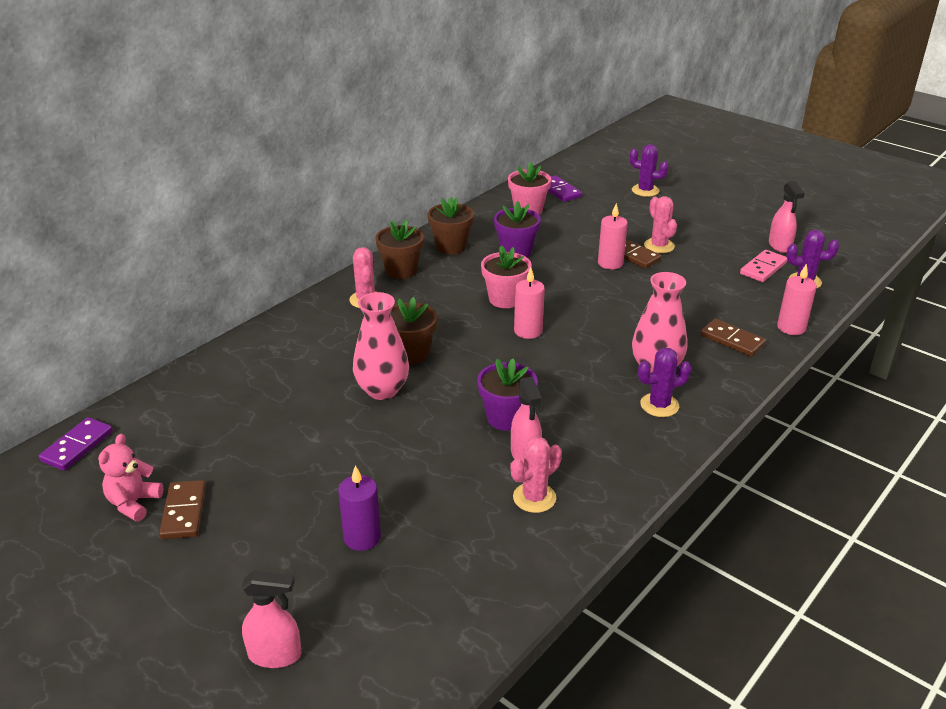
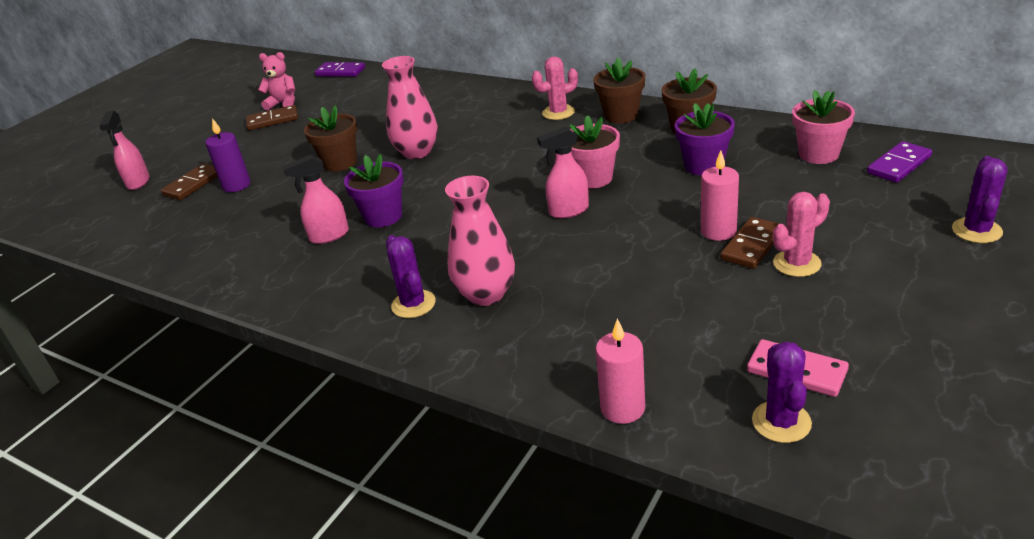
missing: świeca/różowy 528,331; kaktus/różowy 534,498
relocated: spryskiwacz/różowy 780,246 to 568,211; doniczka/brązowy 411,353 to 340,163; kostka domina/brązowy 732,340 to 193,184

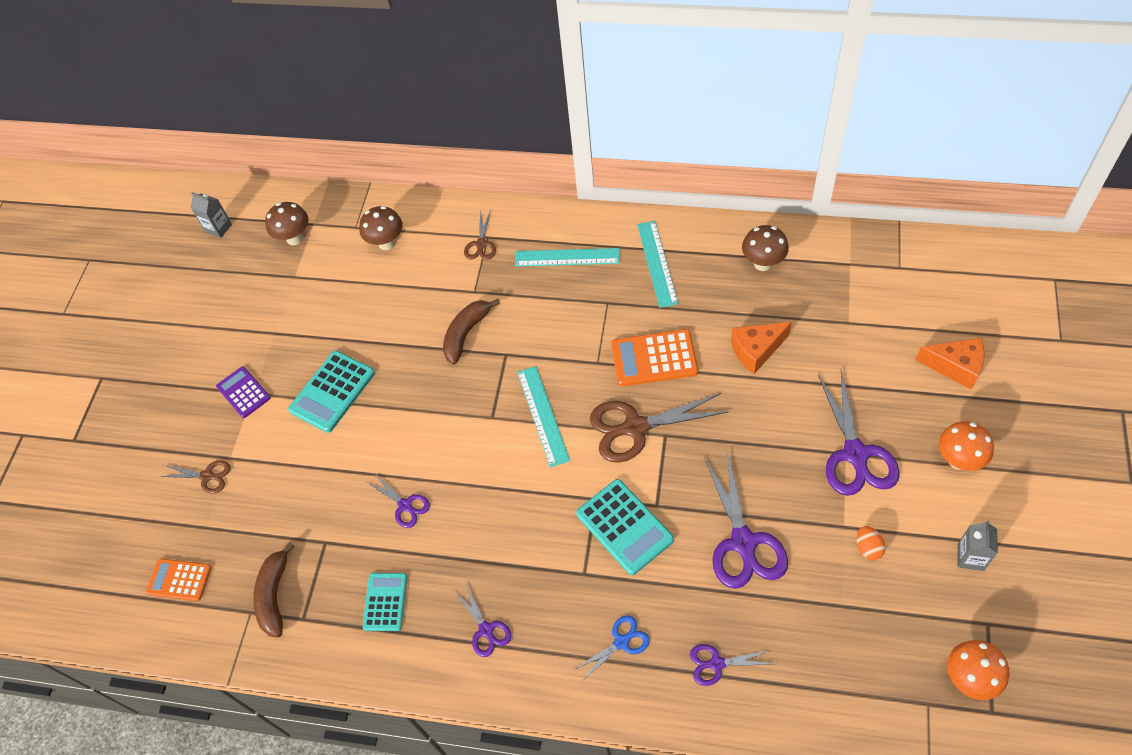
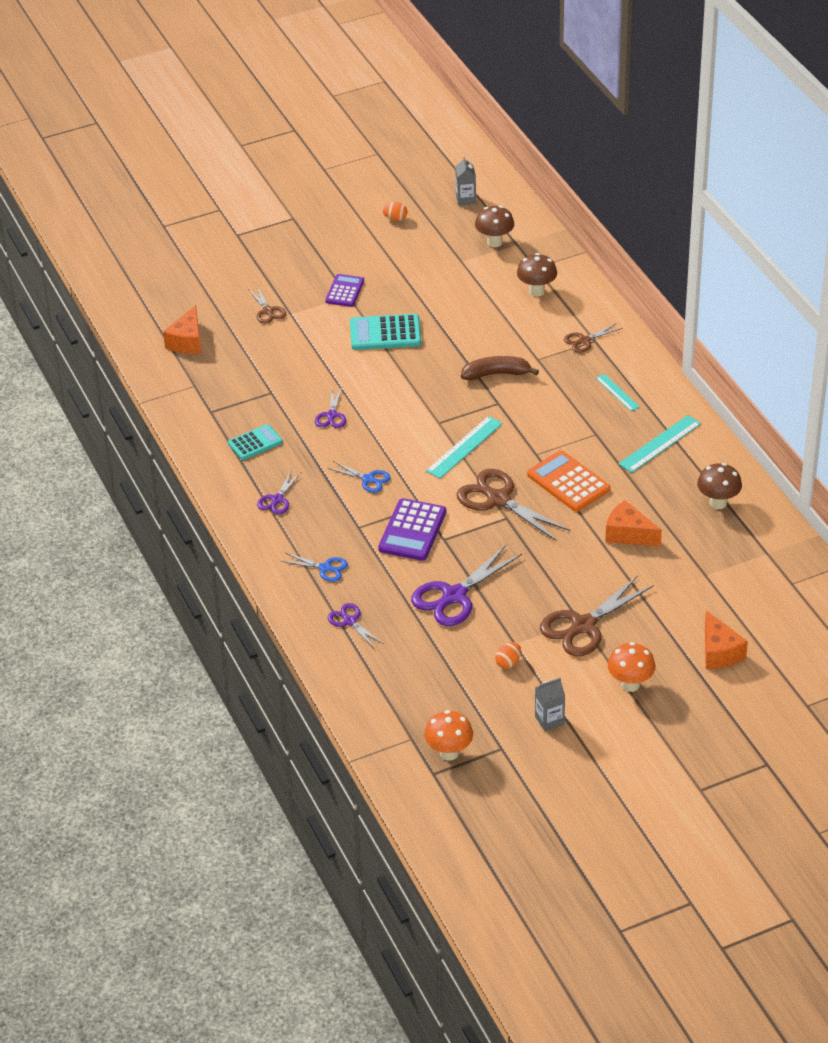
missing: banan/brązowy 275,595
appeared: jajko/pomarańczowy 395,219; nożyczki/niebieski 368,479
exchanged: kalkulator/pomarańczowy 179,580 to ser/pomarańczowy 187,341
colour: nożyczki/fioletowy 855,454 to nożyczki/brązowy 583,626; kalkulator/turkusowy 624,527 to kalkulator/fioletowy 412,530
size: linijka/turkusowy 567,257 = 617,392 x0.61

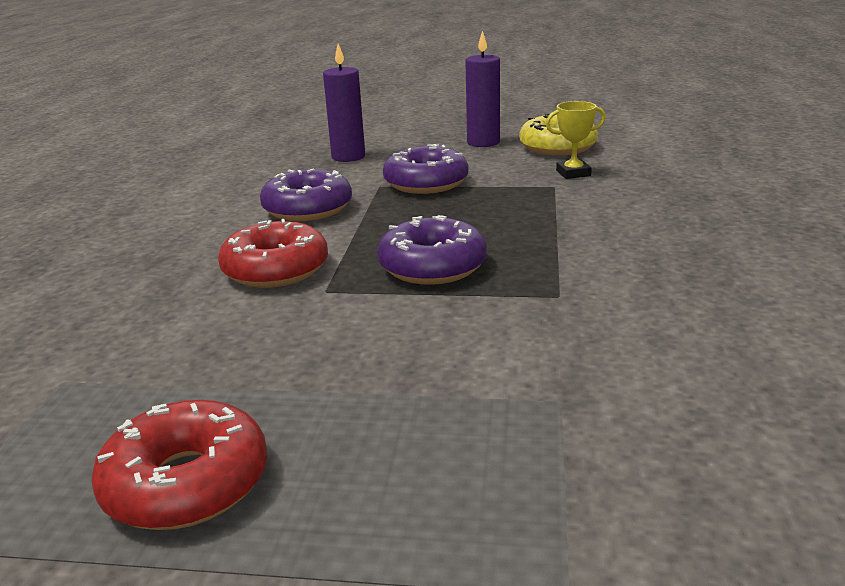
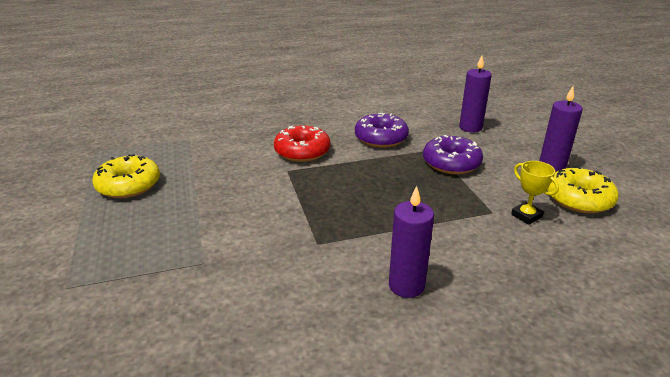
missing: donut/fioletowy 432,266
appeared: świeca/fioletowy 406,285
colour: donut/czerwony 186,483 to donut/żółty 129,185

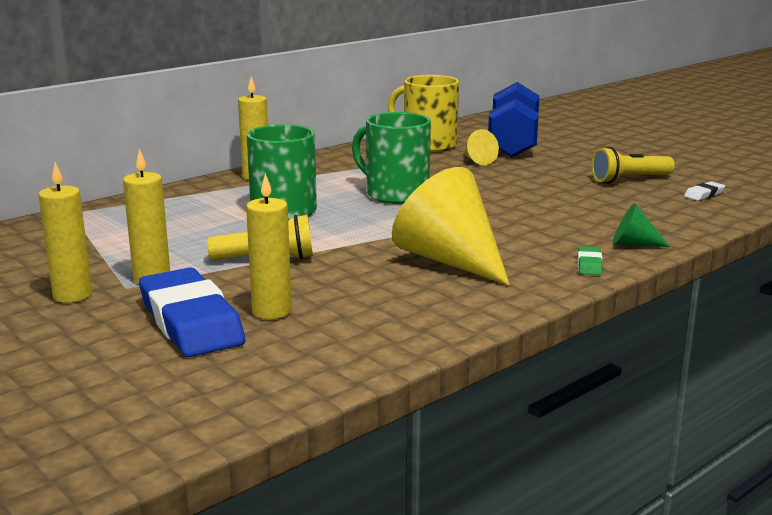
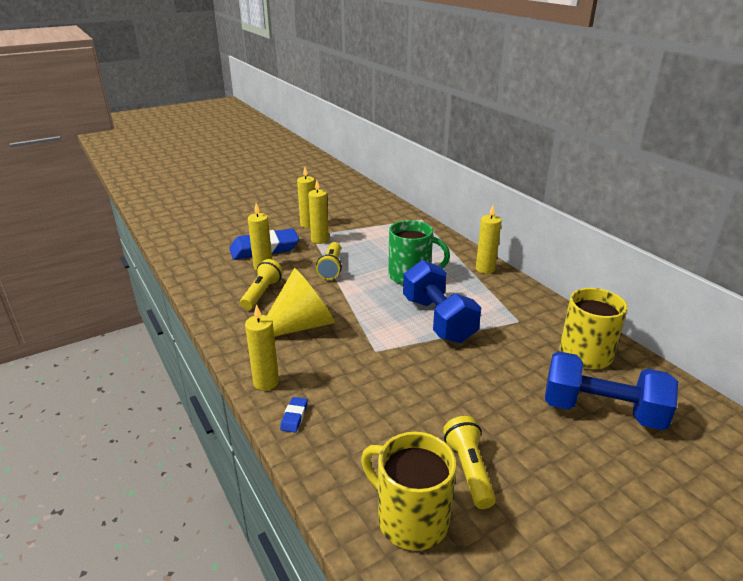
missing: stożek/żółty 477,161
appeared: latarka/żółty 262,293
exchanged: kubek/zielony 395,194 to hantel/niebieski 438,320; gumka do mazania/biały 704,194 to kubek/żółty 410,518; stożek/zielony 633,244 to gumka do mazania/niebieski 294,417; gumka do mazania/zielony 589,265 to świeca/żółty 266,382

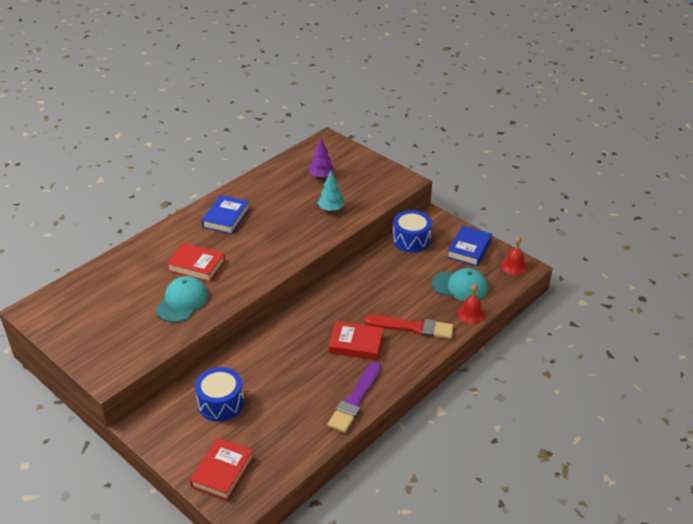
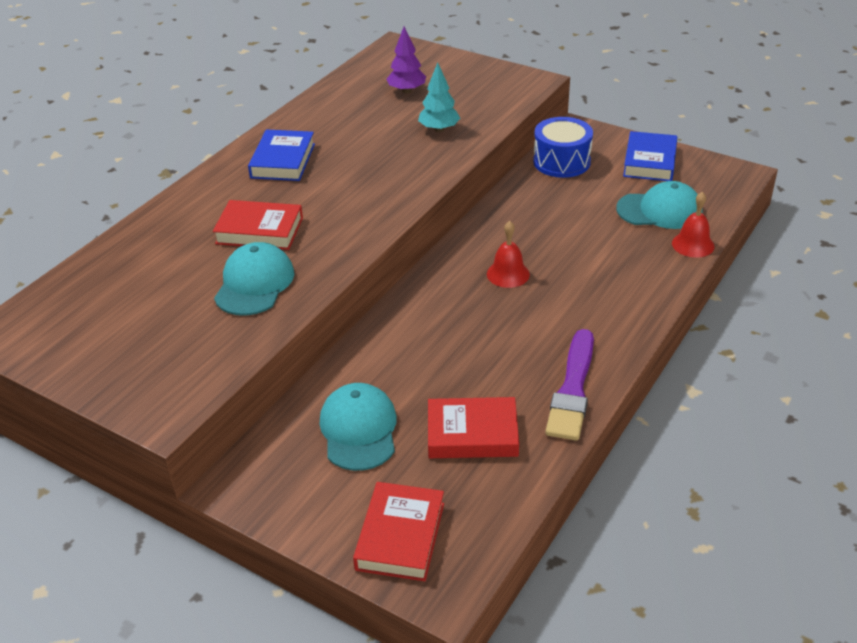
missing: pędzel/czerwony 412,327
relocated: dzwonek/czerwony 514,266 to 508,274; książka/czerwony 356,344 to 472,434
exchanged: bęben/niebieski 221,403 to czapka/turkusowy 359,430

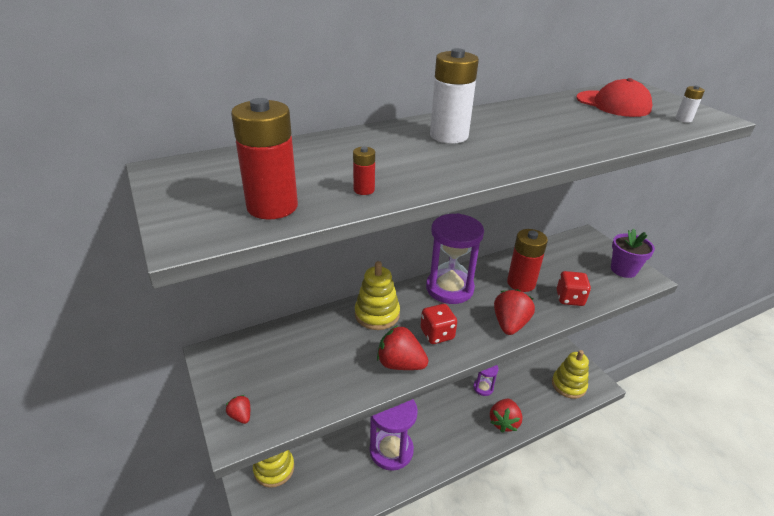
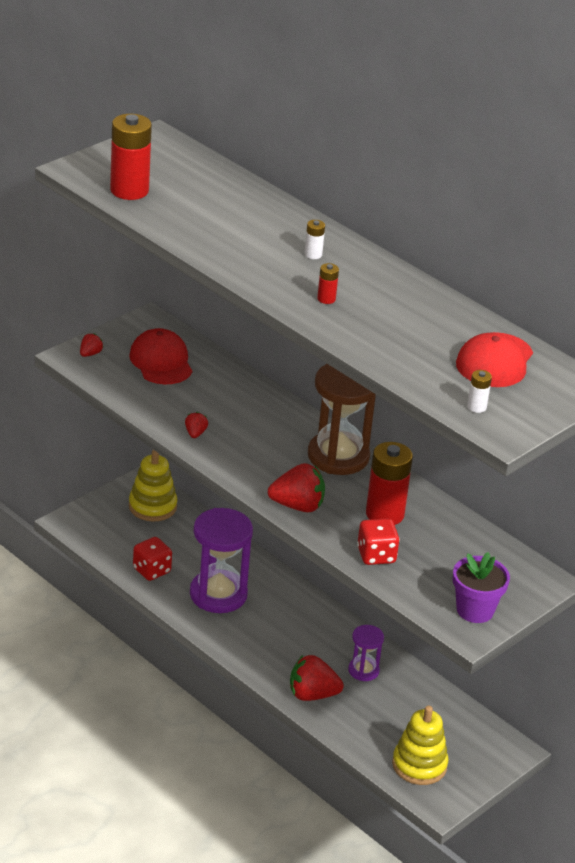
missing: zabawka nakładanka/żółty 377,314
appeared: czapka/czerwony 161,361
relocated: bateria/czerwony 364,190 to 326,299; kostka do gry/czerwony 437,334 to 151,570
colour: klepsydra/fioletowy 449,288 to klepsydra/brązowy 338,456
size: bateria/biały 449,136 = 313,254 x0.45; truskawka/czerwony 400,364 = 195,433 x0.50

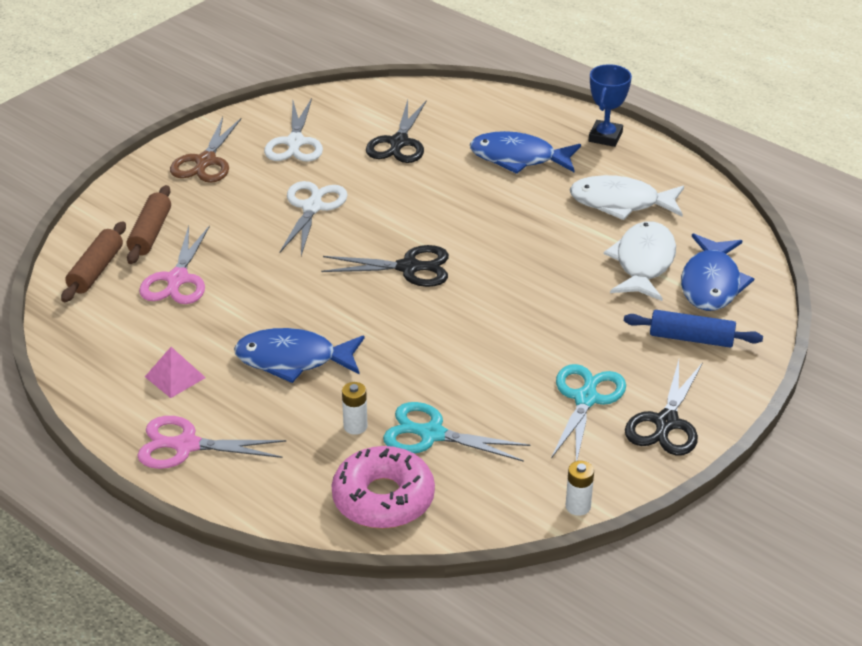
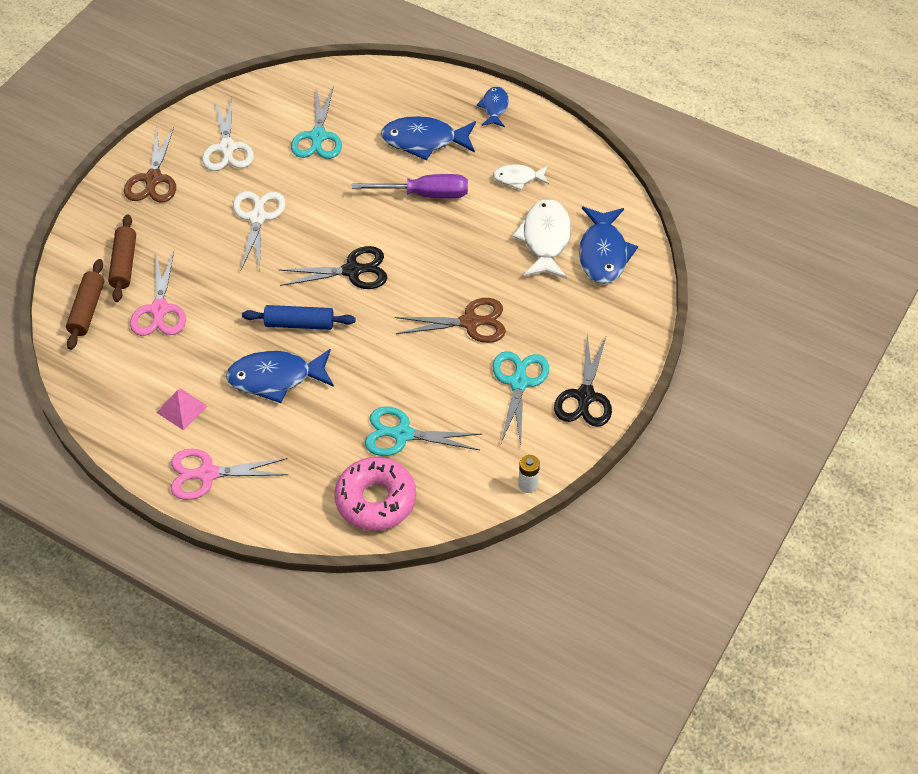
missing: bateria/biały 355,426
appeared: śrubokręt/fioletowy 425,194; nożyczki/brązowy 470,322
relocated: wałek do ciasta/niebieski 691,338 to 299,323
exchanged: puchar/niebieski 605,137 to ryba/niebieski 494,107
colour: nożyczki/czarny 399,143 to nożyczki/turkusowy 318,136
size: ryba/biały 621,203 = 518,178 x0.58

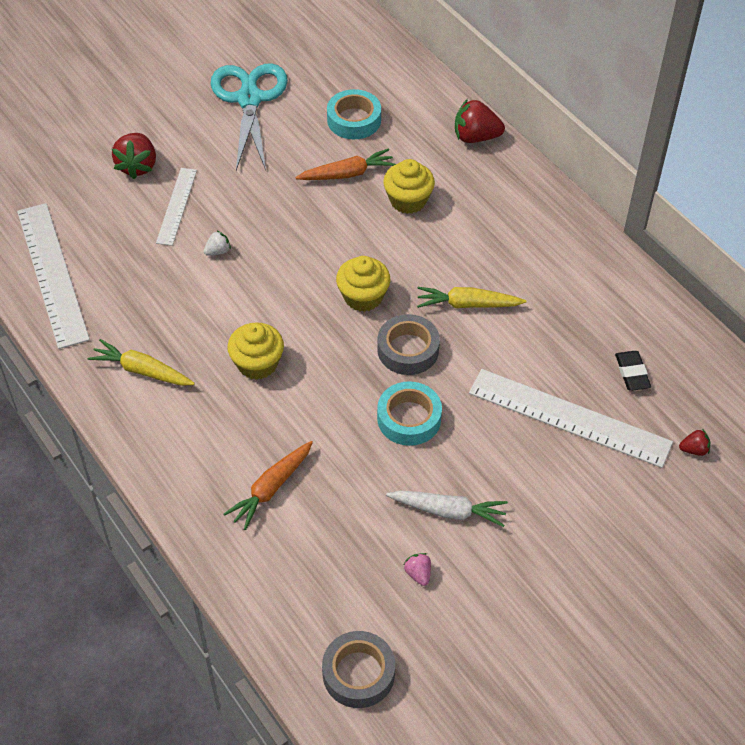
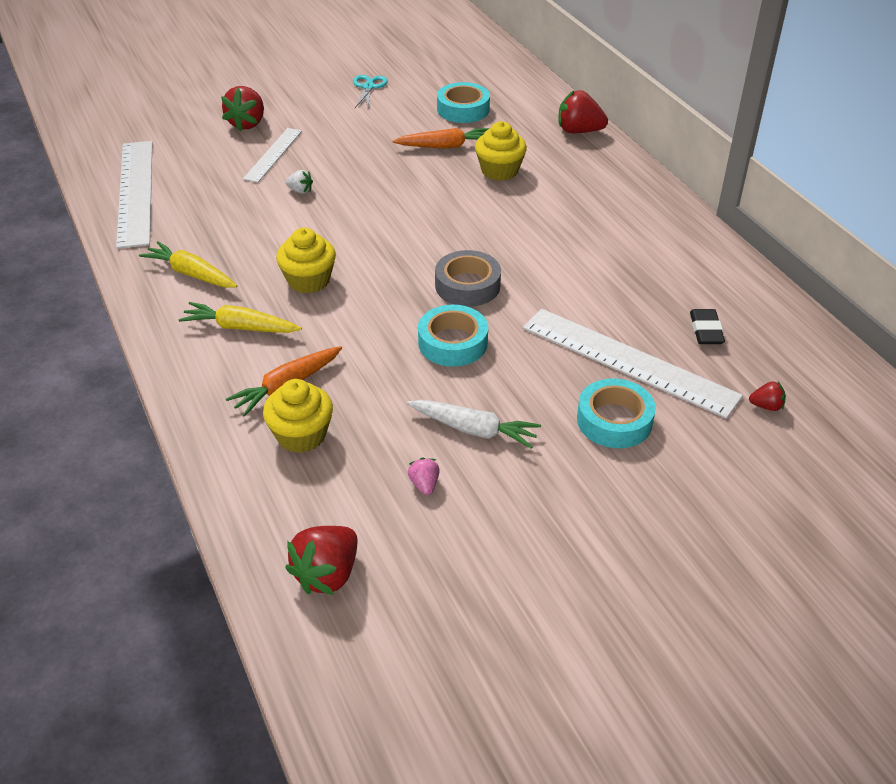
appeared: taśma klejąca/turkusowy 614,420
relocated: muffinka/żółty 363,297 to 301,435; marchewka/żółty 468,304 to 240,327
exchanged: taśma klejąca/szary 358,673 to truskawka/czerwony 327,574
spun: truskawka/biały 218,251 = 300,191 45 degrees clockwise
size: nożyczki/turkusowy 249,99 = 368,87 x0.47

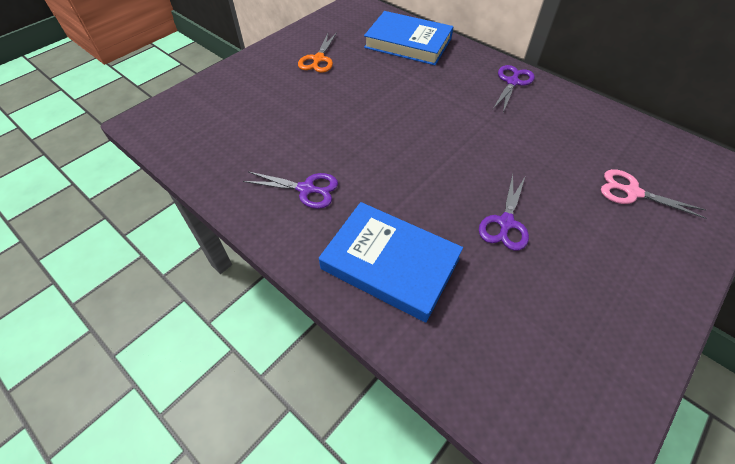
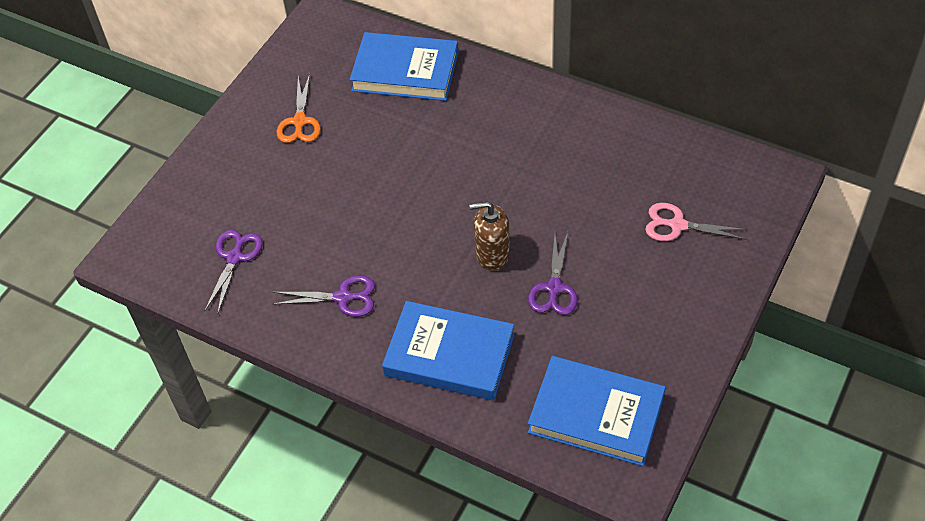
appeared: dozownik mydła/brązowy 492,254; książka/niebieski 596,414
relocated: nożyczki/fioletowy 512,82 to 234,257

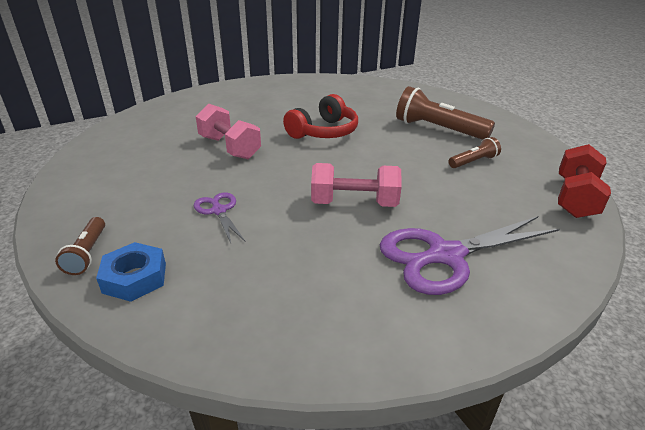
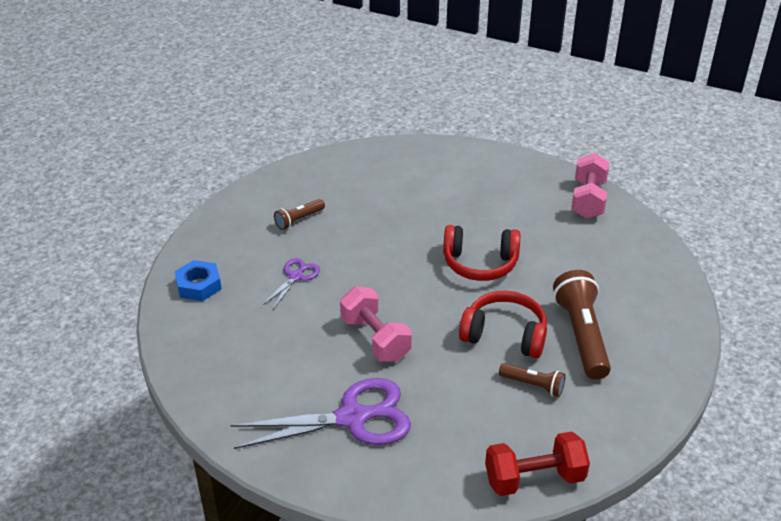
appeared: słuchawki/czerwony 504,335
relocated: hantel/różowy 229,147 to 588,200; latarka/brązowy 87,253 to 299,220
spun: nożyczki/fioletowy 446,255 = 352,418 135 degrees clockwise

